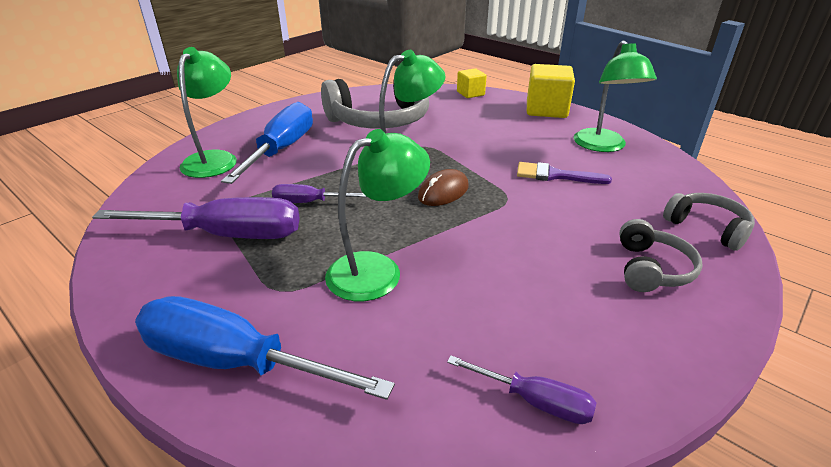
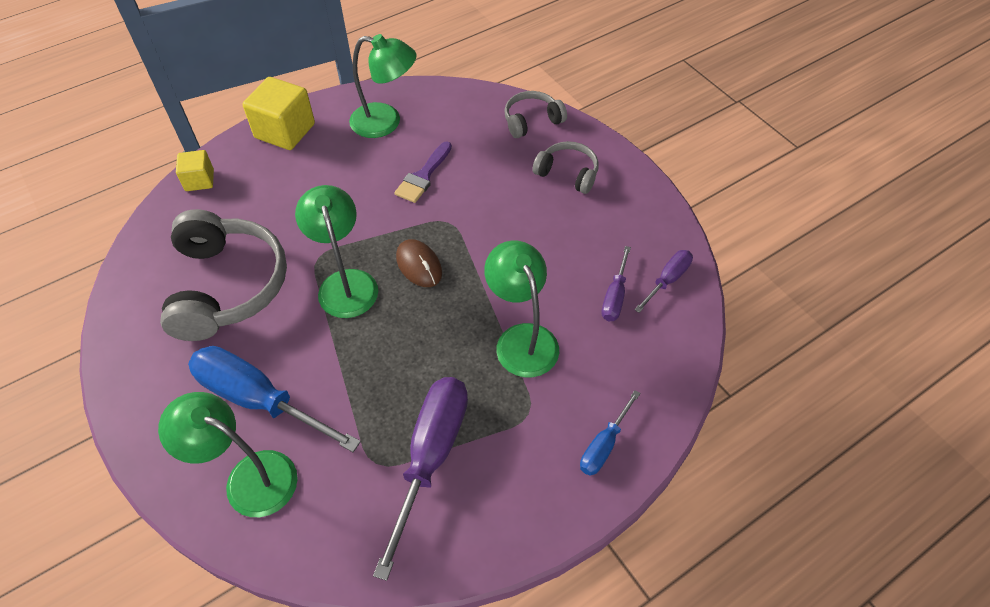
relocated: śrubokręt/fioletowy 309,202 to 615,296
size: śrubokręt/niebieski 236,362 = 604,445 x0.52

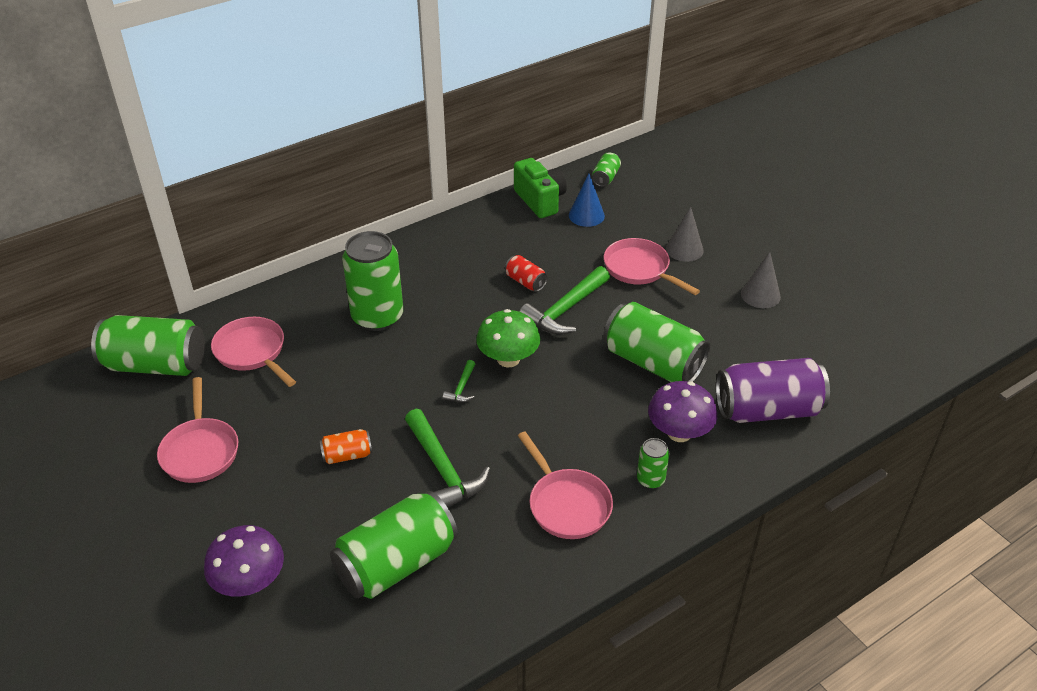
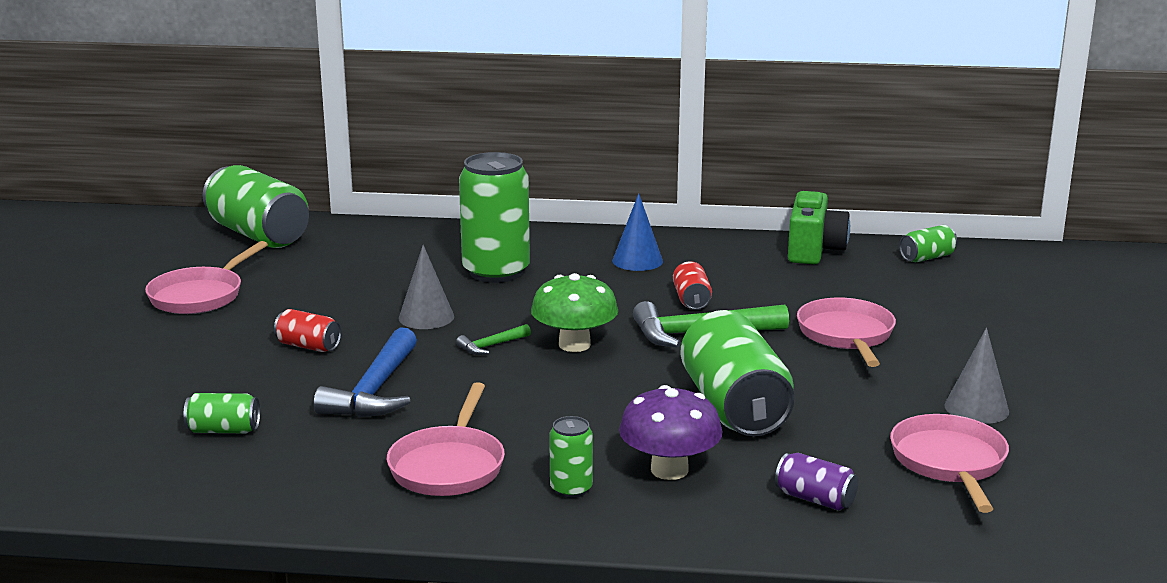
missing: grzyb/fioletowy 250,582
relocated: stożek/niebieski 586,215 to 637,261; stożek/szary 684,249 to 426,317; patelnia/różowy 252,352 to 949,463
colour: młotek/zielony 443,469 to młotek/niebieski 375,390; puszka/pomarańczowy 347,455 to puszka/czerwony 308,346
size: puszka/fioletowy 767,410 = 815,499 x0.47; puszka/zielony 396,563 = 224,430 x0.47

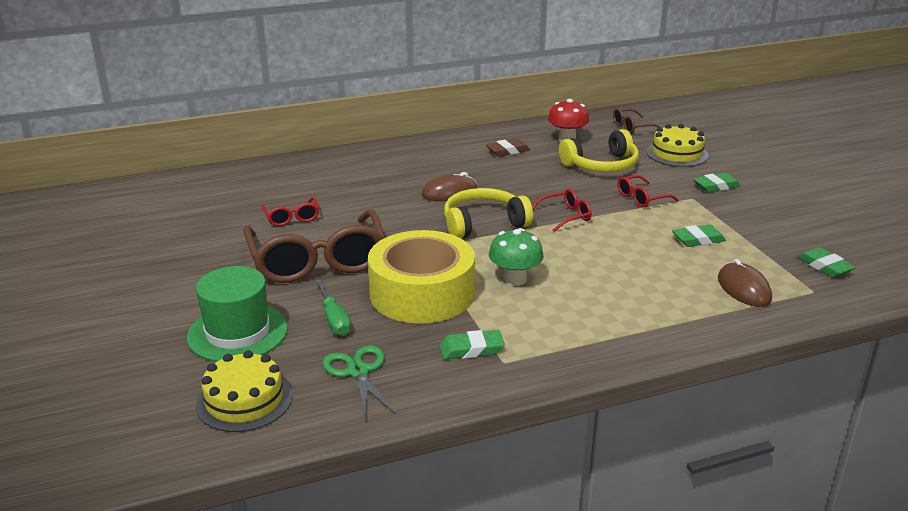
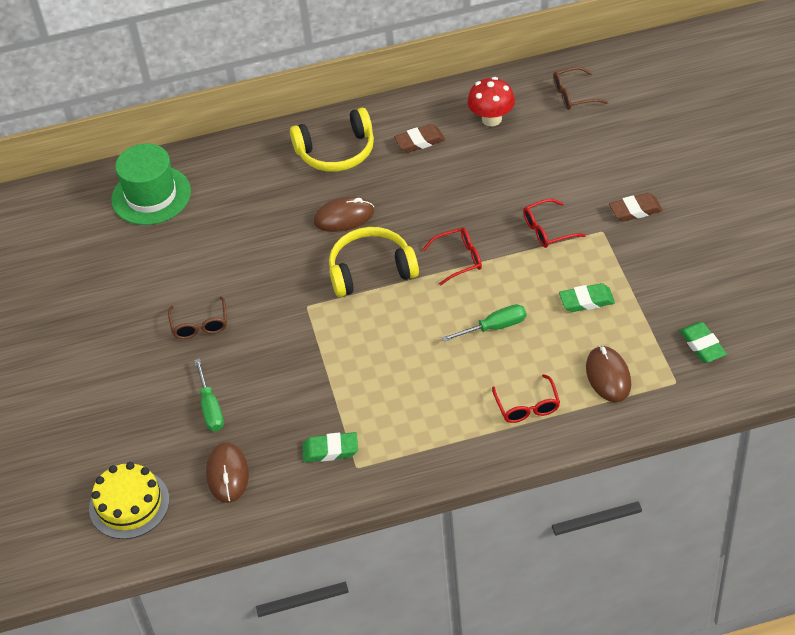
missing: tort/żółty 677,153; grzyb/zielony 515,279; taśma klejąca/żółty 422,293
appeared: śrubokręt/zielony 494,327
relocated: słuchawki/żółty 601,165 to 336,152; okulary/czerwony 292,218 to 527,406; kapelusz/zielony 237,332 to 151,195
exchanged: nożyczki/zielony 358,371 to myszka/brązowy 227,474
colour: gumka do mazania/zielony 716,186 to gumka do mazania/brązowy 635,210
size: okulary/brązowy 317,261 = 200,325 x0.44

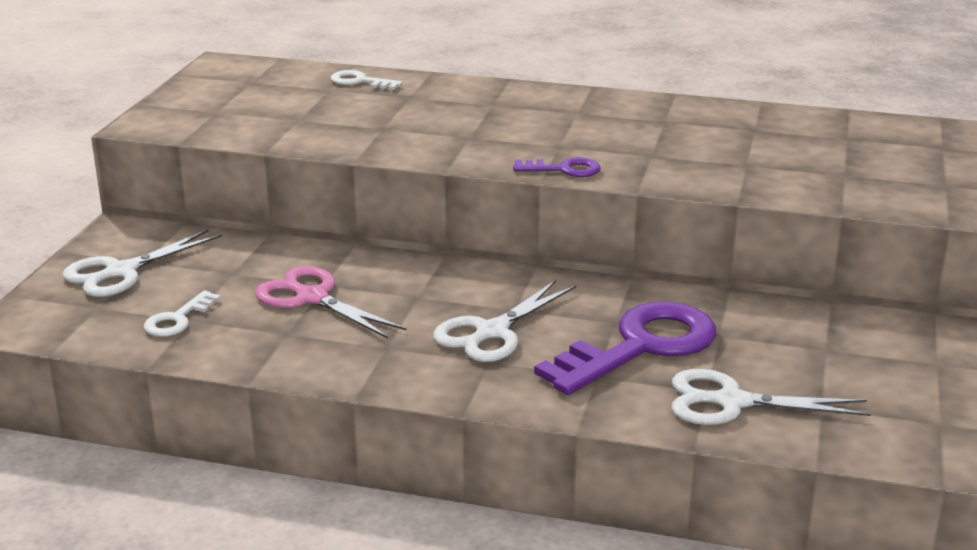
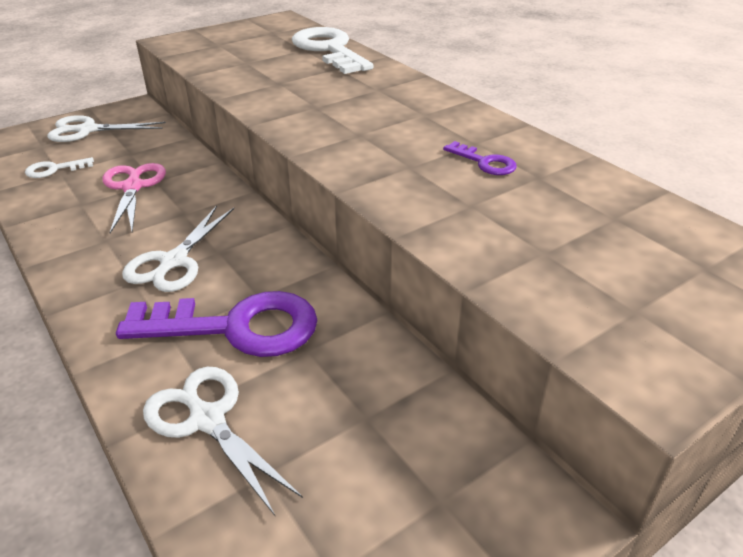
relocated: klucz/fioletowy 563,169 to 484,162
spun: nożyczki/biały 492,332 = 174,261 60 degrees counterclockwise
size: klucz/biały 360,82 = 329,50 x2.17

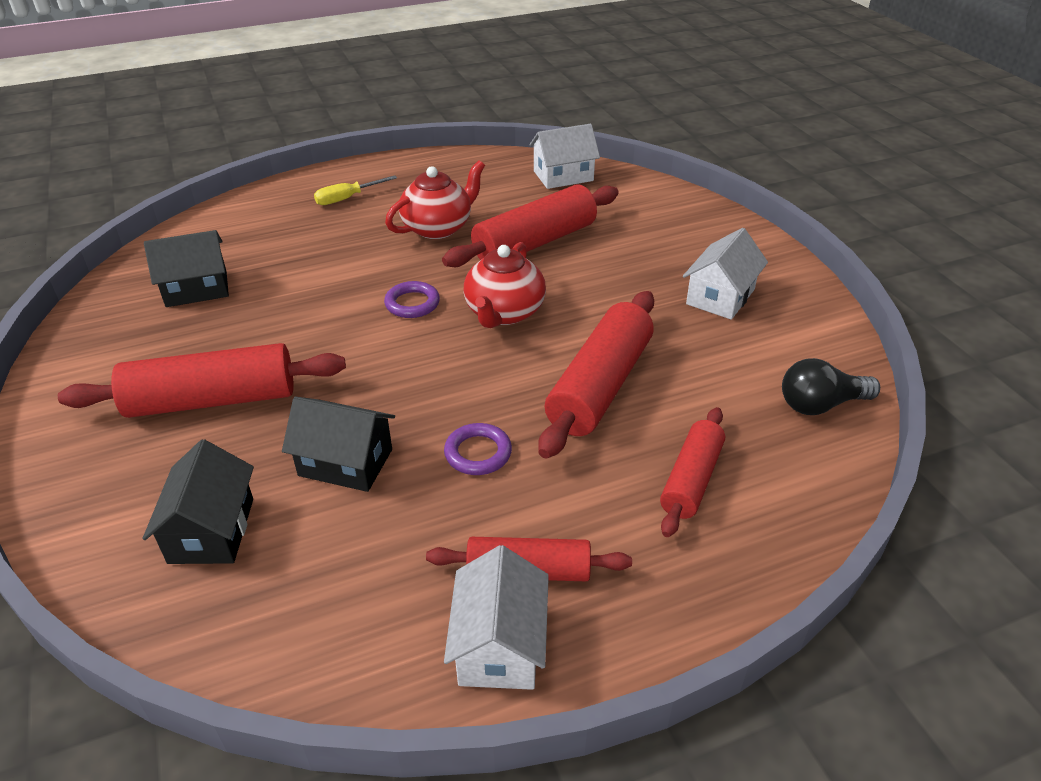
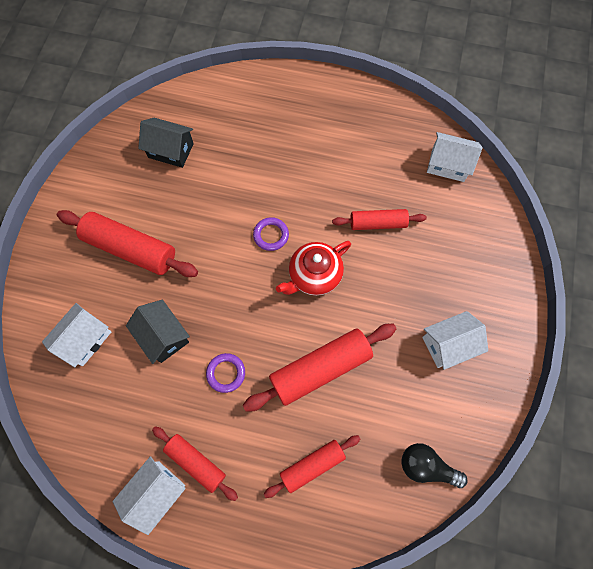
missing: imbryk/czerwony 438,228; śrubokręt/żółty 347,198
colour: domek/czarny 211,530 to domek/biały 85,339
size: wałek do ciasta/czerwony 535,243 = 377,223 x0.61

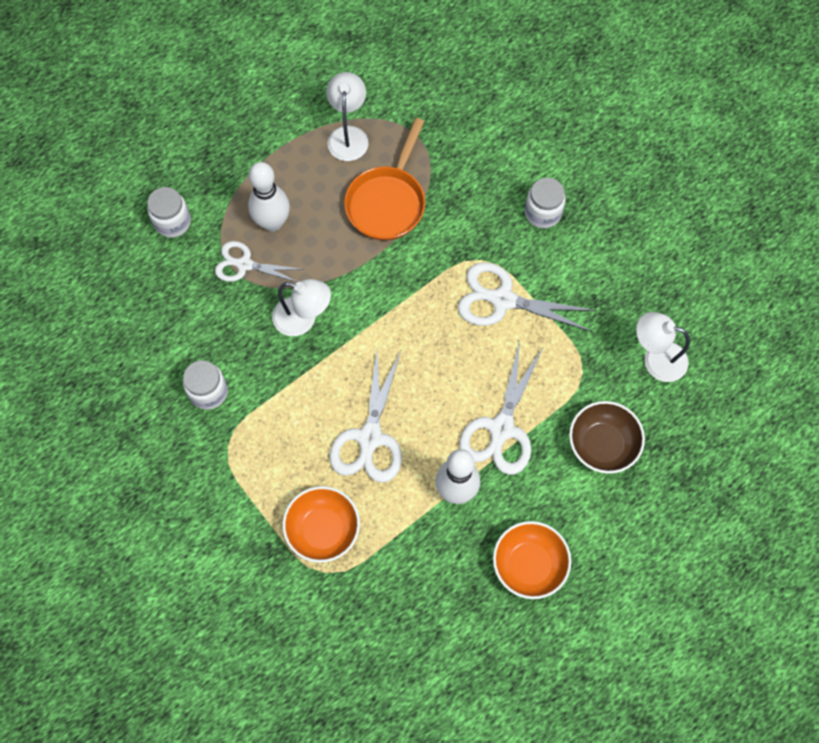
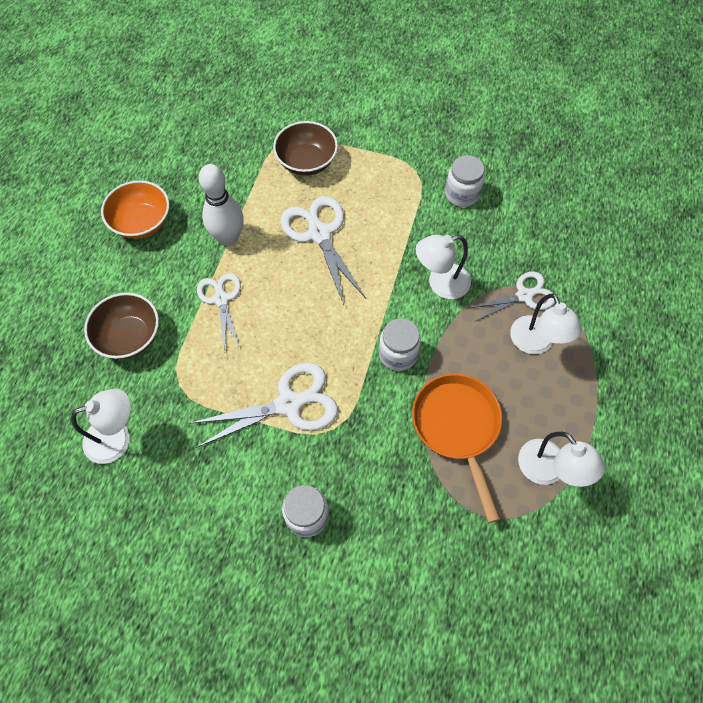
relocated: słoik/biały 172,222 to 398,354
exchanged: kręgiel/biały 272,222 to lampka/biały 535,343
colour: miska/pomarańczowy 323,530 to miska/brązowy 306,162
size: nożyczki/biały 501,428 = 221,299 x0.65

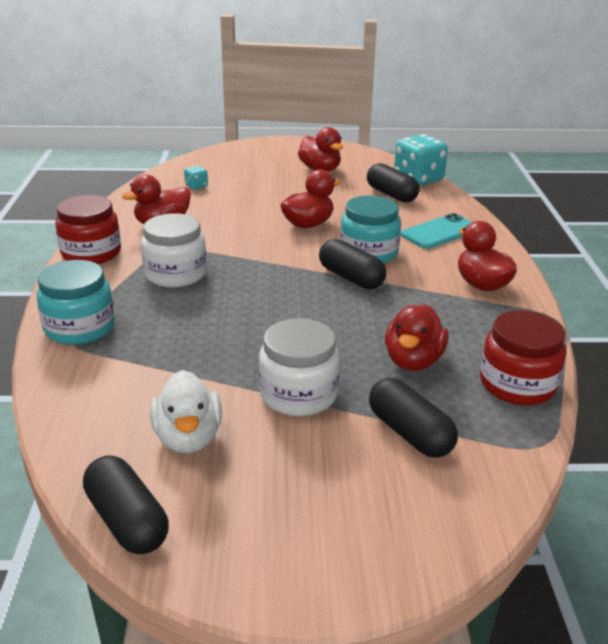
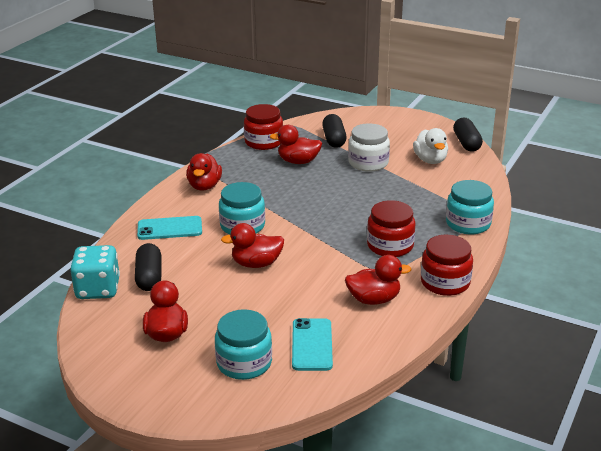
missing: kapsułka/czarny 351,278
appeared: słoik/turkusowy 244,363
exchanged: kostka do gry/turkusowy 196,186 to telefon/turkusowy 312,345
colour: słoik/biały 175,274 to słoik/czerwony 390,246
spun: kaczka/czerwony 413,361 = 298,161 135 degrees counterclockwise; kaczka/biały 188,438 = 430,160 150 degrees clockwise

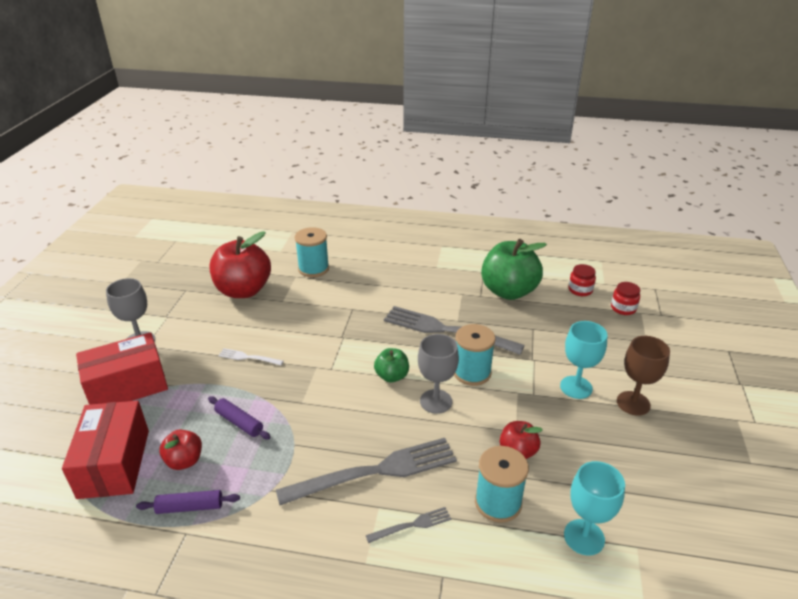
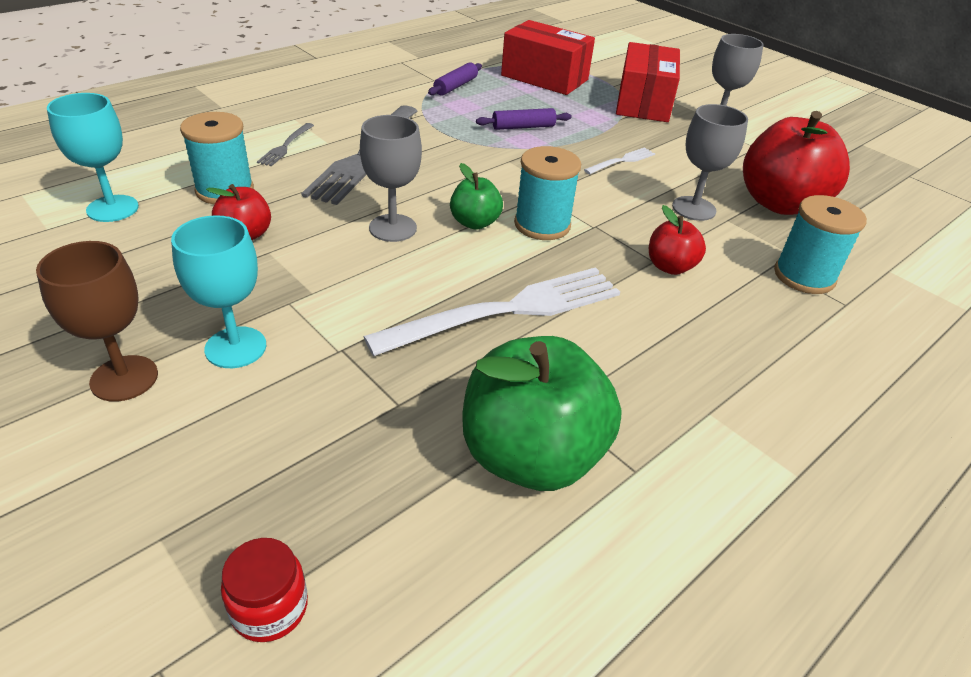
missing: słoik/czerwony 580,290
appeared: kielich/szary 694,208
relocated: szpulka/turkusowy 472,372 to 542,225; jabłko/czerwony 184,461 to 670,267
colour: widelec/szary 445,330 to widelec/biały 509,310

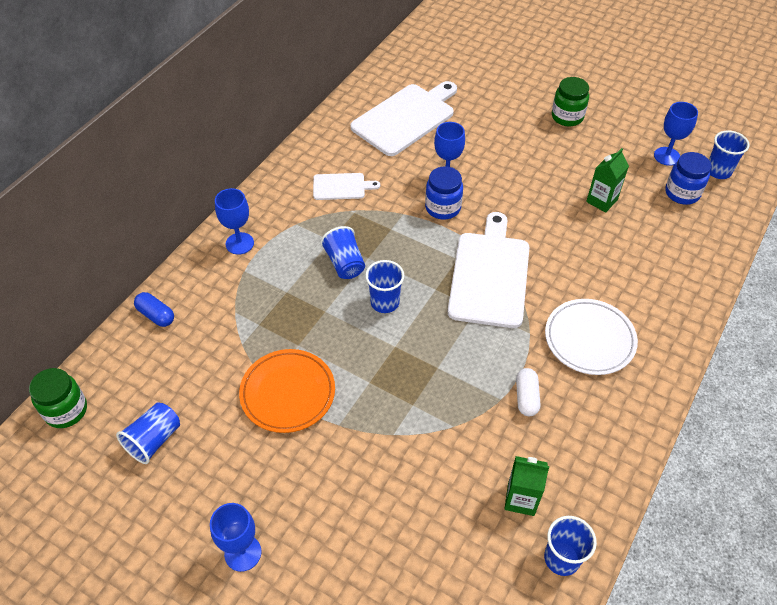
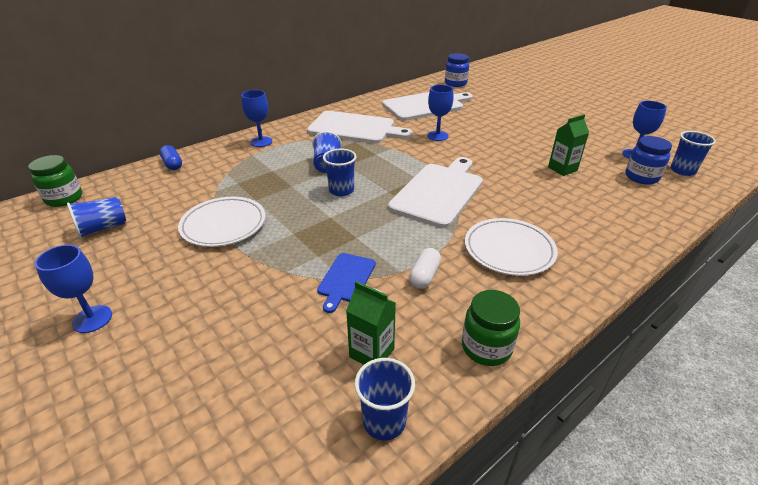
appeared: deska do krojenia/niebieski 346,279
relocated: słoik/zielony 567,117 to 486,347; słoik/niebieski 443,208 to 455,83
colour: talerz/pomarańczowy 288,393 to talerz/biały 223,225
size: deska do krojenia/biały 341,186 = 355,128 x1.97

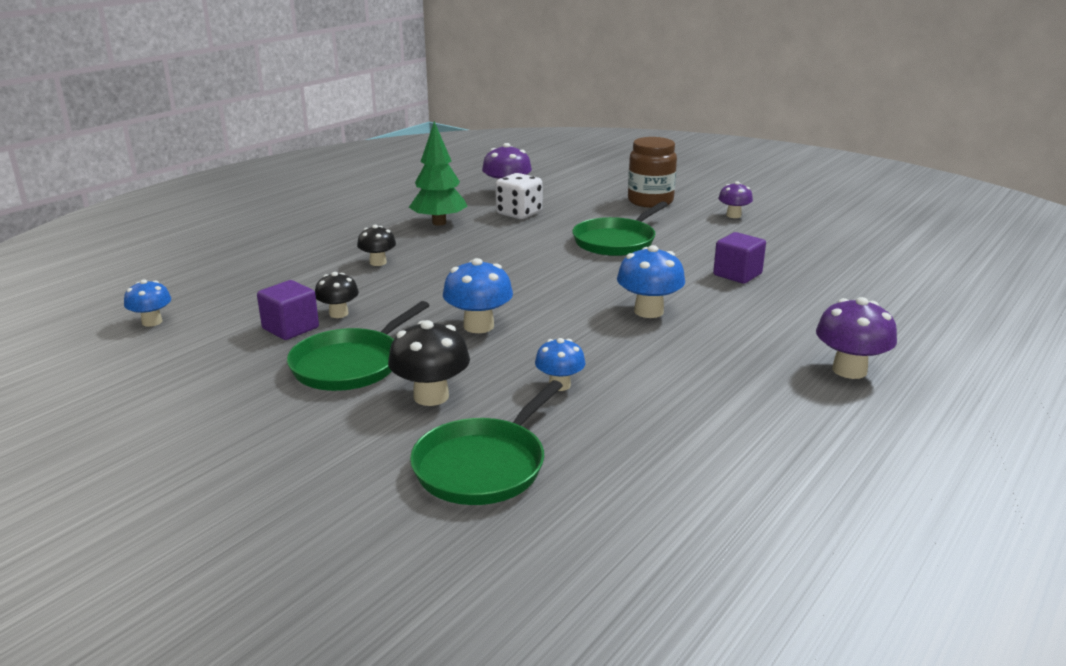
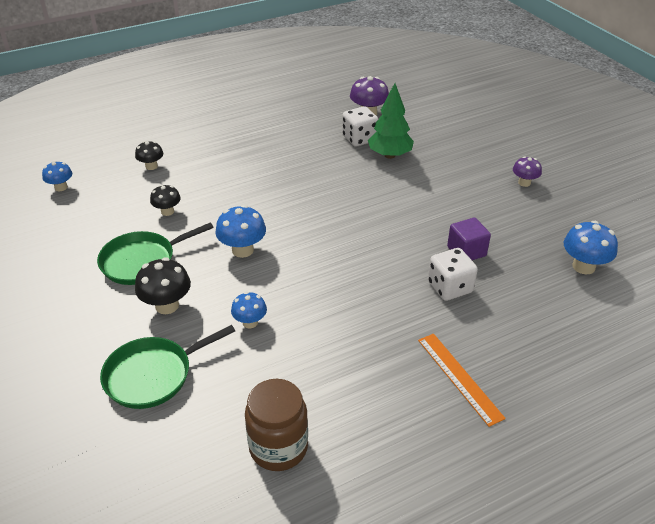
missing: patelnia/zielony 616,241; sześcian/fioletowy 290,328
appeared: kostka do gry/biały 449,287
relocated: drzewko/zielony 439,223 to 389,155; słoik/brązowy 650,201 to 278,447; grzyb/czarny 378,262 to 151,166; grzyb/niebieski 648,311 to 583,266
exchanged: grzyb/fioletowy 849,370 to linijka/pomarańczowy 459,377

